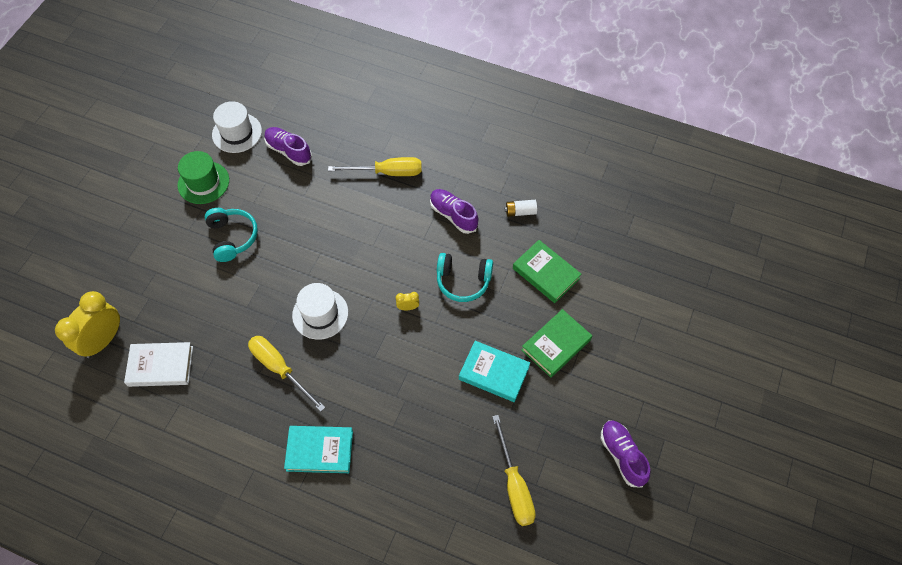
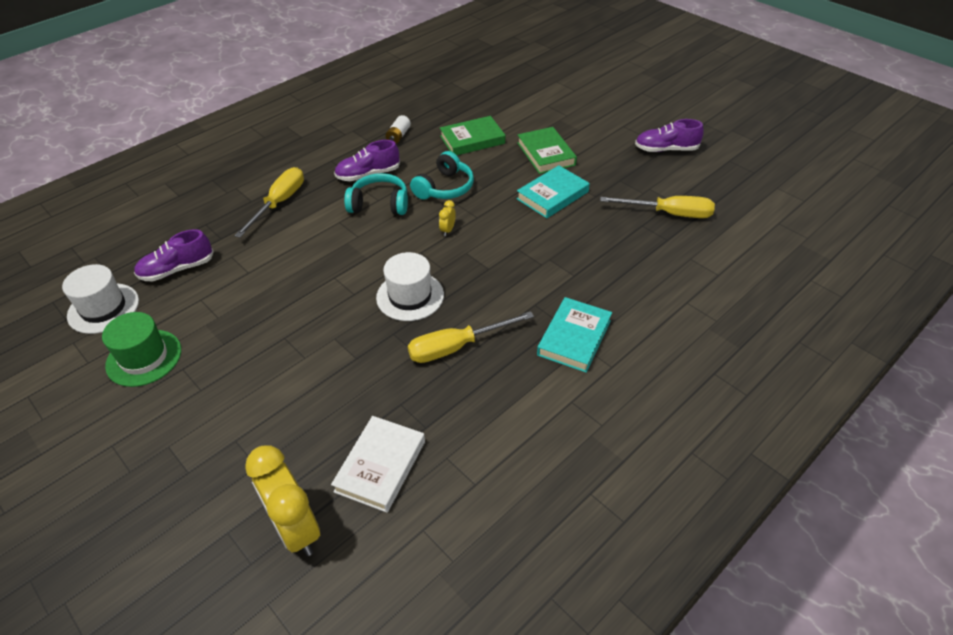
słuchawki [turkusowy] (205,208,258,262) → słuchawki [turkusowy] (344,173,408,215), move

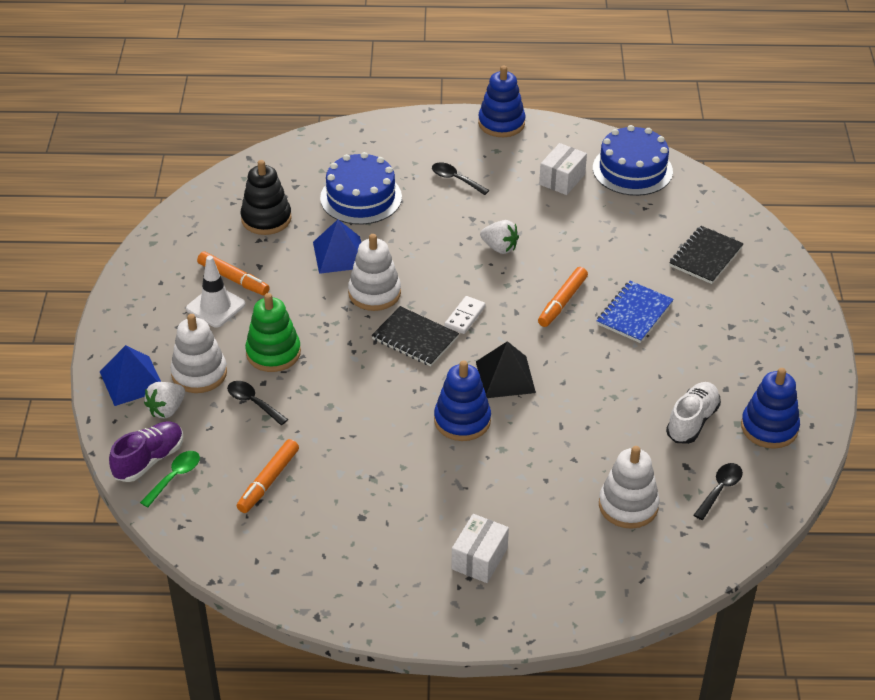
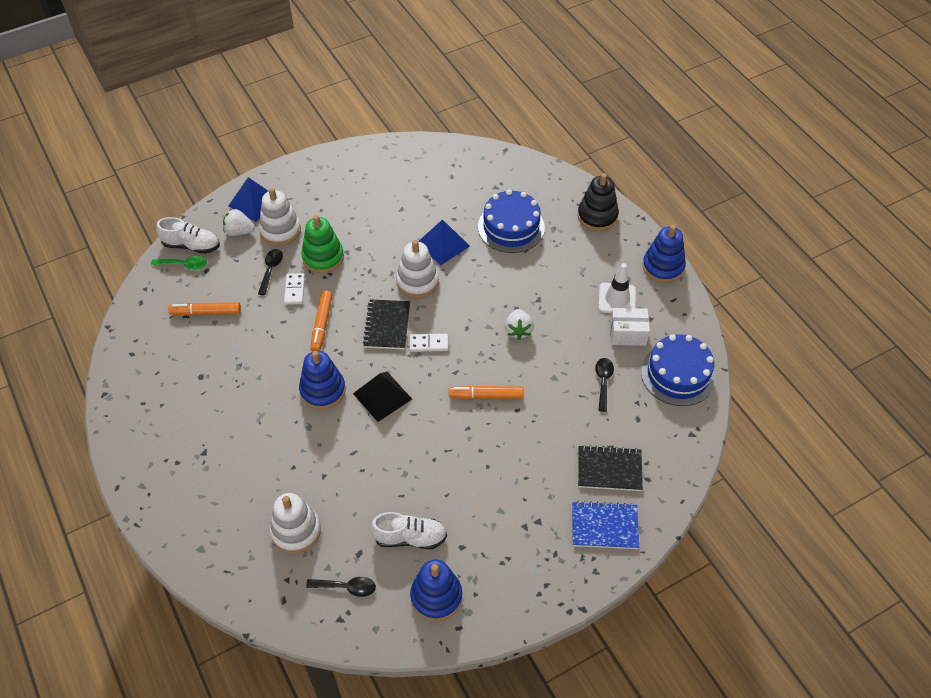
but [fioletowy] (109,422,183,482) → but [biały] (156,217,220,254)
pachołek [biały] (186,256,245,328) → pachołek [biały] (598,263,636,313), move
flamaster [pomarańczowy] (197,252,270,296) → flamaster [pomarańczowy] (310,290,332,352), move
zabawka nakładanka [czarny] (241,160,292,235) → zabawka nakładanka [czarny] (578,173,619,231), move
łyżka [czarny] (432,162,489,195) → łyżka [czarny] (595,358,614,412), move
pudełko [biały] (451,514,509,583) → -
zeszyt [niebieski] (596,281,674,343) → zeszyt [niebieski] (572,501,639,549), move
- → kostka domina [biały] (284,273,305,305)

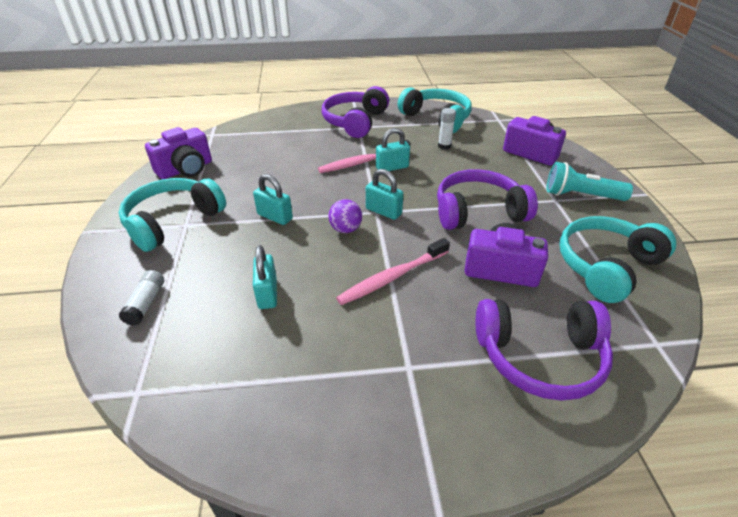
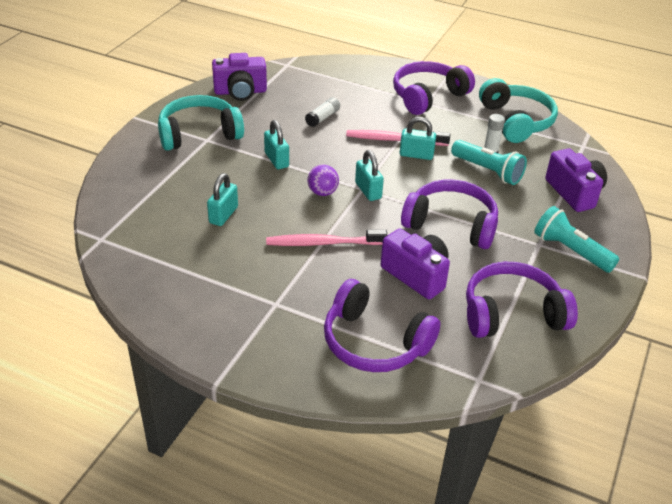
klej w sztyfcie [biały] (119,270,164,326) → klej w sztyfcie [biały] (305,97,340,127), move
słuchawki [turkusowy] (559,216,676,303) → słuchawki [fioletowy] (466,262,578,338)
- → latarka [turkusowy] (451,140,527,185)

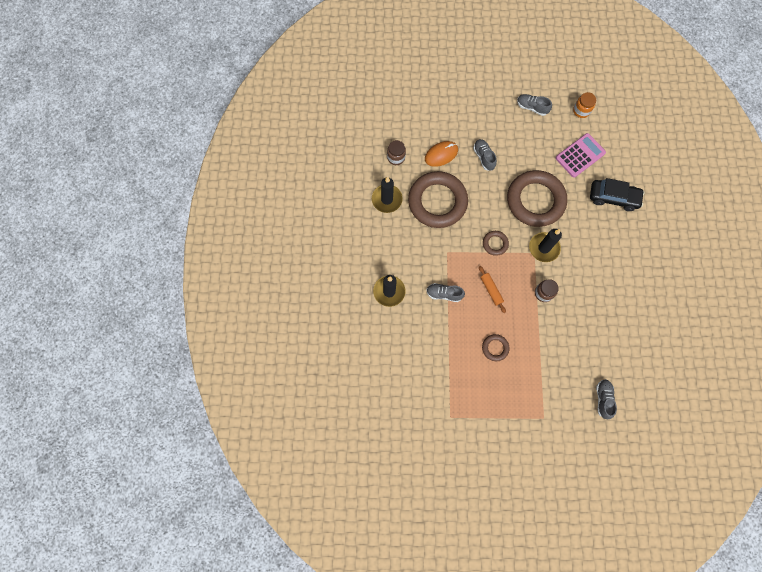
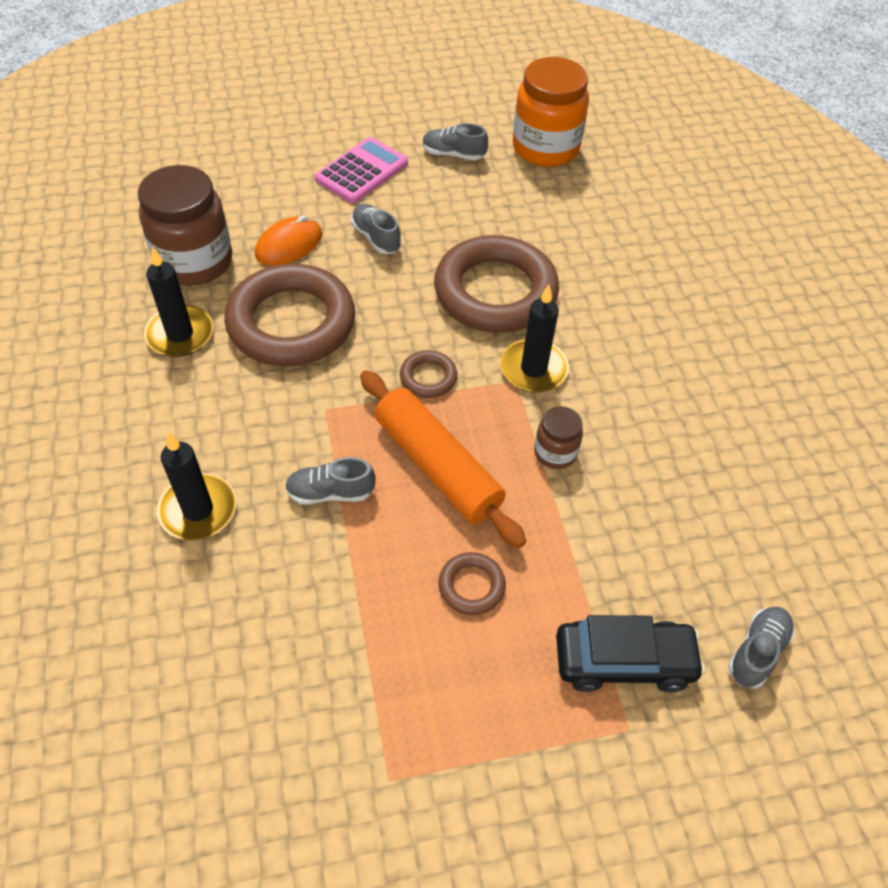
słoik [brązowy] (387,140,406,165) → słoik [brązowy] (138,165,232,286), x2.03
wałek do ciasta [pomarańczowy] (479,266,506,313) → wałek do ciasta [pomarańczowy] (360,370,526,548), x2.05
kalkulator [różowy] (556,133,606,178) → kalkulator [różowy] (315,137,408,203), move
słoik [pomarańczowy] (573,92,596,118) → słoik [pomarańczowy] (513,57,589,167), x2.03
samochód [czarny] (590,178,645,211) → samochód [czarny] (556,615,705,693), move
but [szary] (596,379,617,419) → but [szary] (728,607,794,688), 45 degrees clockwise

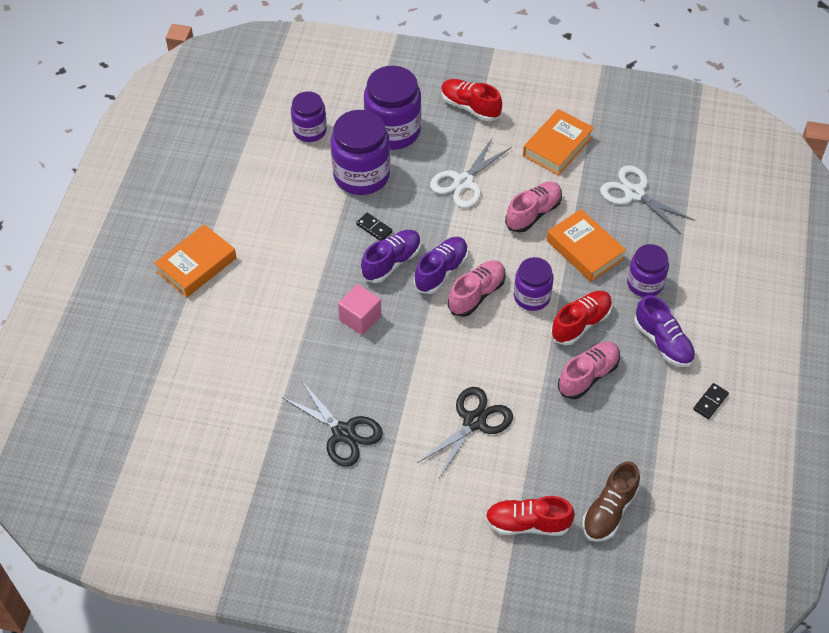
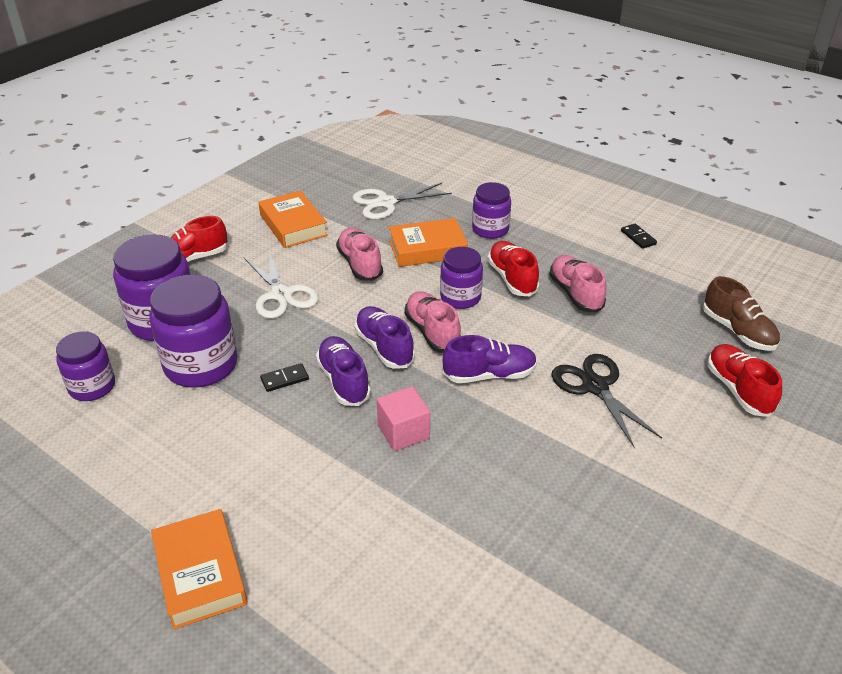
nożyczki [czarny] (282,380,383,467) → -
but [czerwony] (485,496,575,536) → but [czerwony] (707,344,782,417), 135 degrees clockwise
but [fioletowy] (634,295,695,367) → but [fioletowy] (443,335,537,383), move

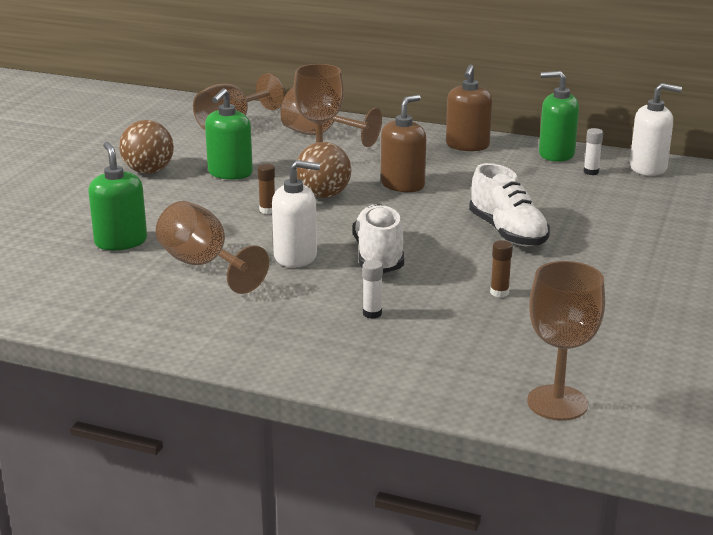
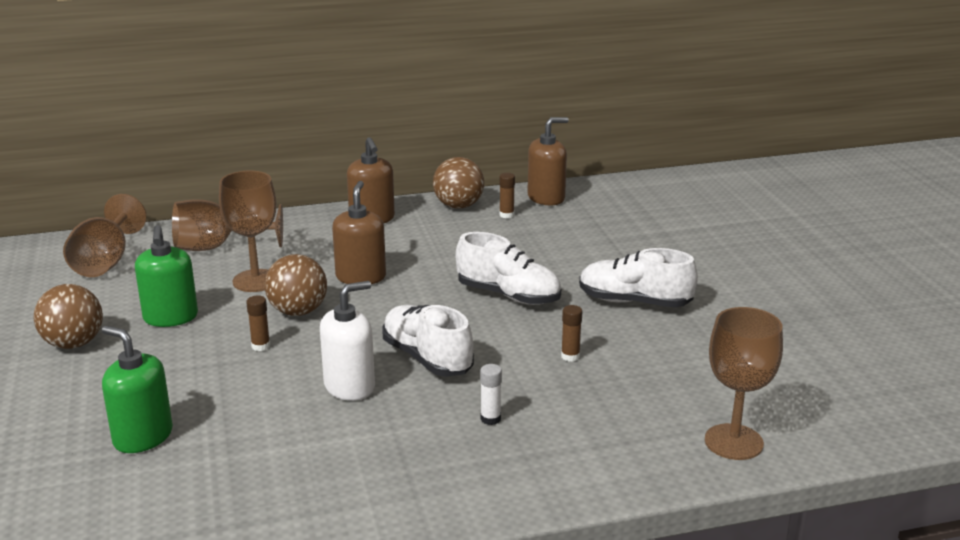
kielich [brązowy] (156,201,269,294) → -
dozownik mydła [zielony] (539,71,579,162) → piłka [brązowy] (433,157,484,209)
klej w sztyfcie [biały] (584,128,603,175) → klej w sztyfcie [brązowy] (499,173,515,218)
dozownik mydła [biały] (630,83,682,176) → dozownik mydła [brązowy] (528,117,569,205)
- → but [biały] (579,248,698,308)

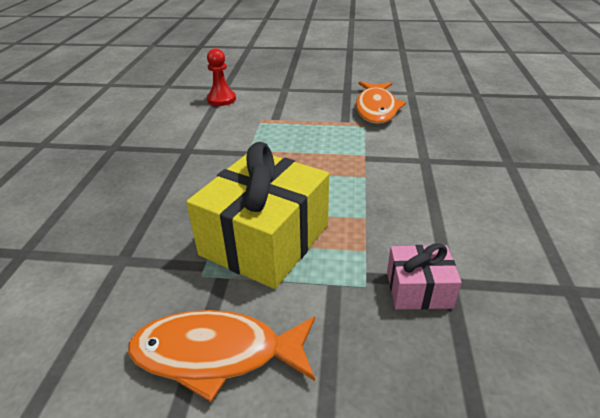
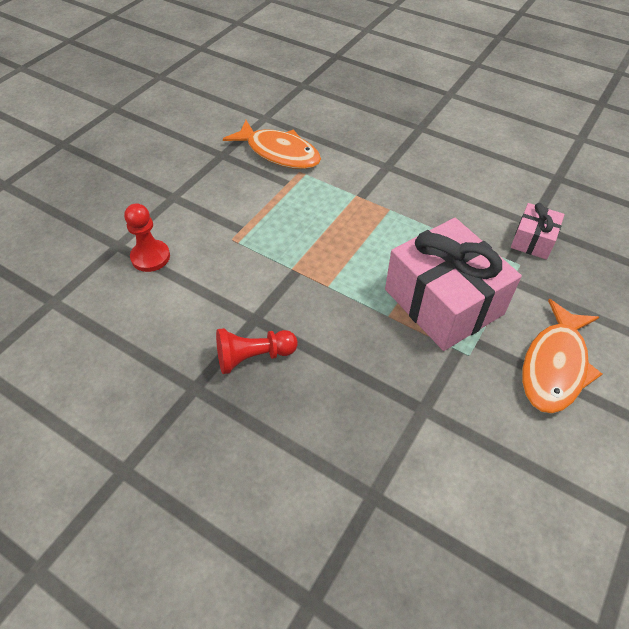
prezent [żółty] (186,142,329,289) → prezent [różowy] (385,218,522,351)
- → pionek [czerwony] (216,328,298,374)

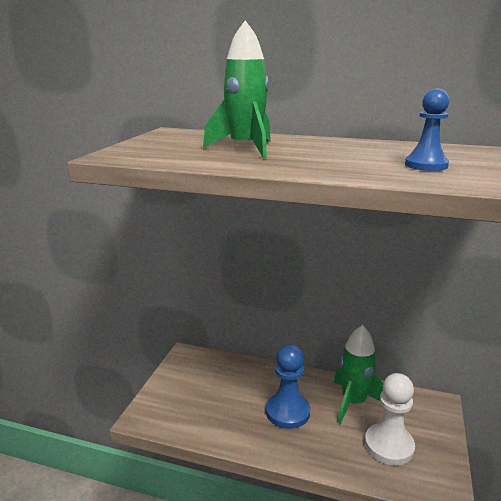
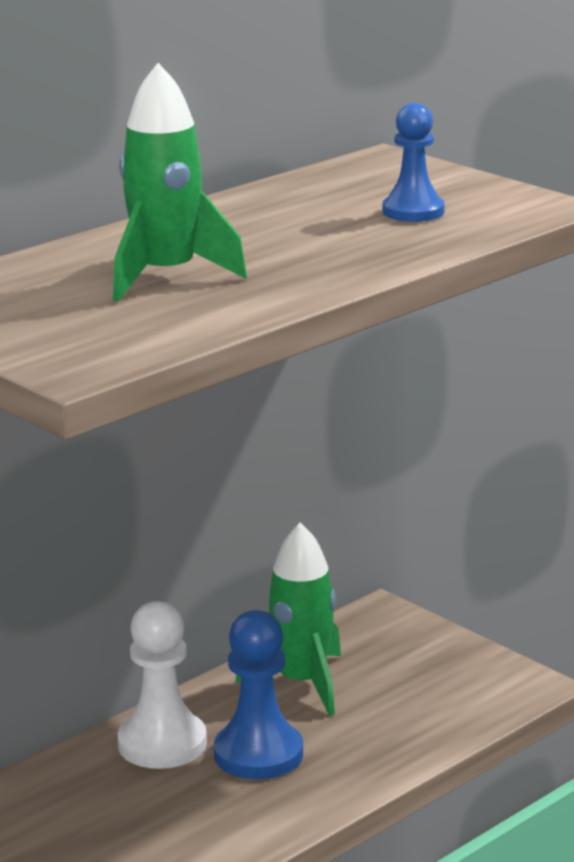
pionek [biały] (365,373,415,465) → pionek [biały] (118,601,207,769), move

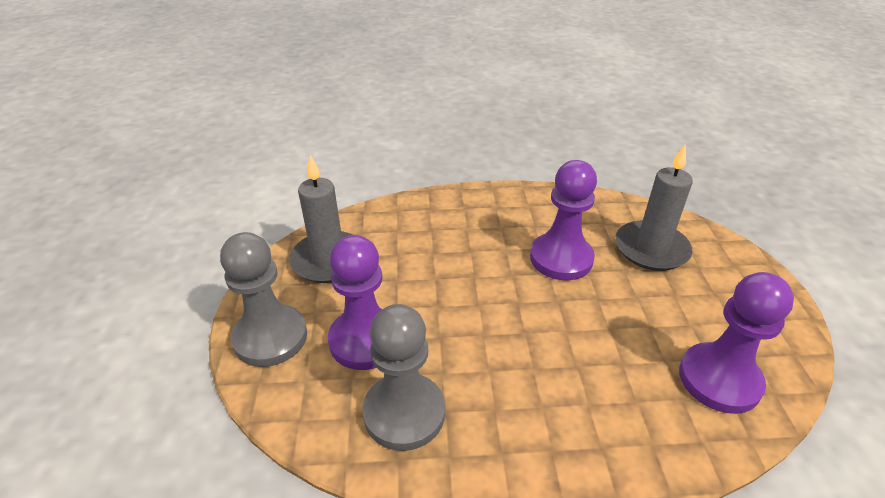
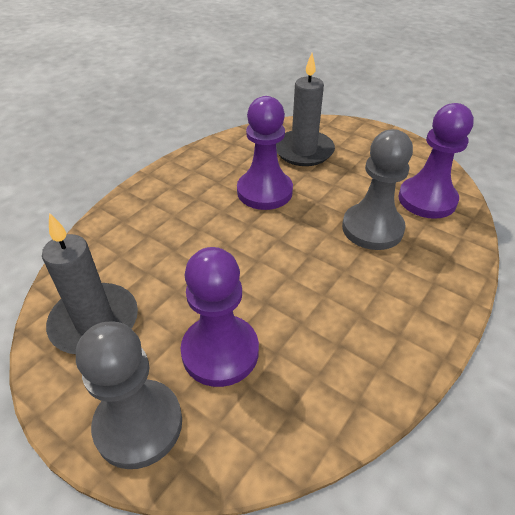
pionek [szary] (362,304,445,451) → pionek [szary] (342,129,413,250), move

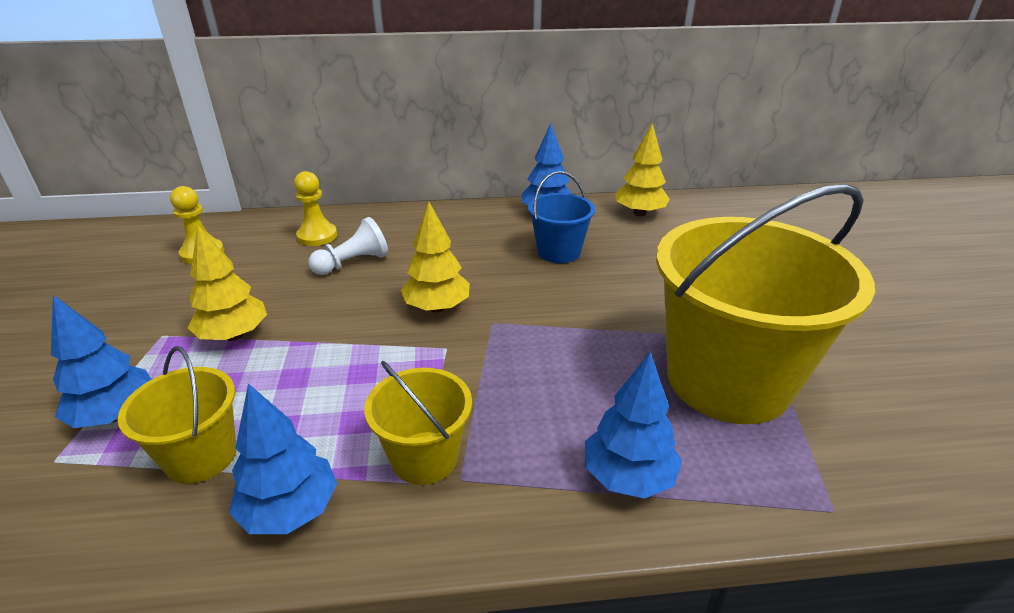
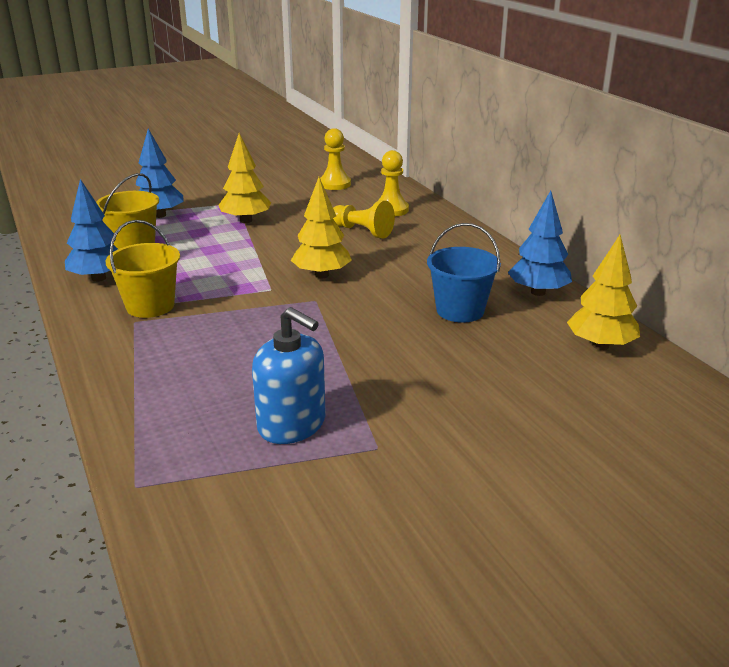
pionek [biały] (308,217,388,275) → pionek [żółty] (333,200,395,238)
drzewko [niebieski] (585,352,682,499) → -
wiadro [żółty] (656,184,875,424) → dozownik mydła [niebieski] (252,307,326,444)

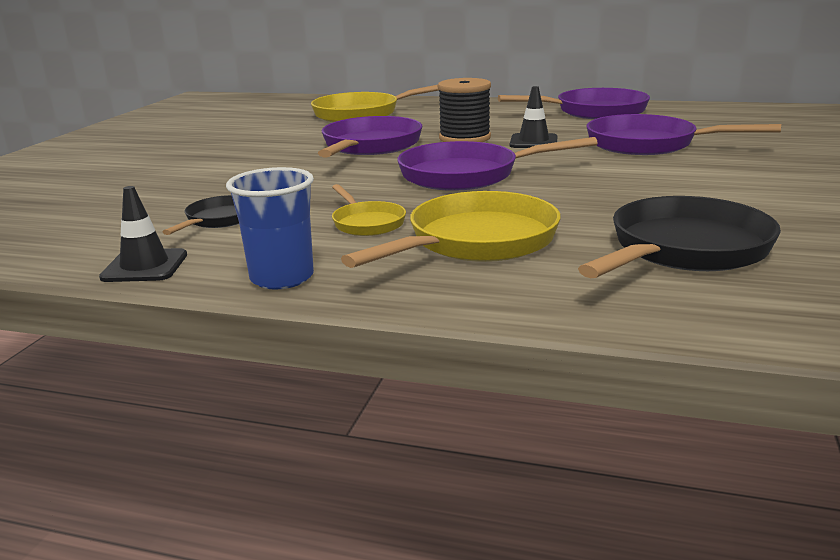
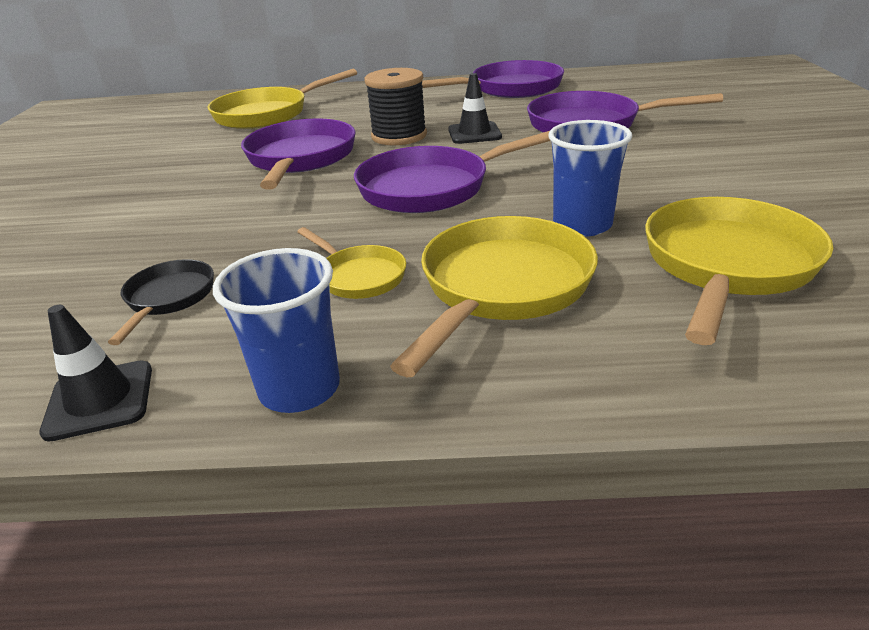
patelnia [czarny] (578,196,781,278) → patelnia [żółty] (645,197,833,345)
- → szklanka [niebieski] (548,120,632,237)

